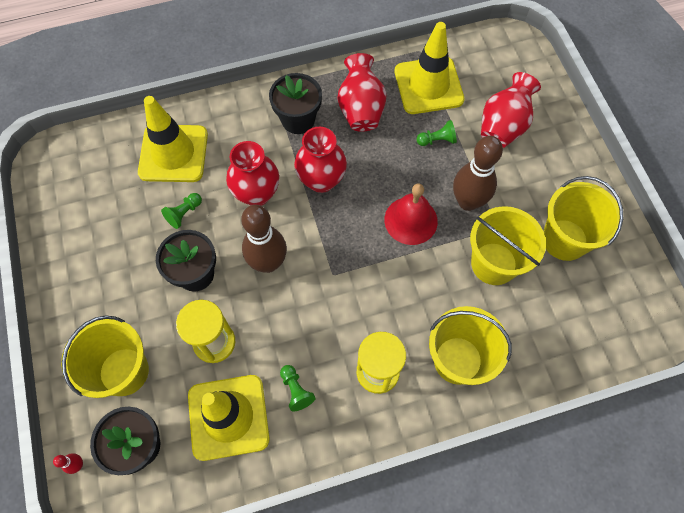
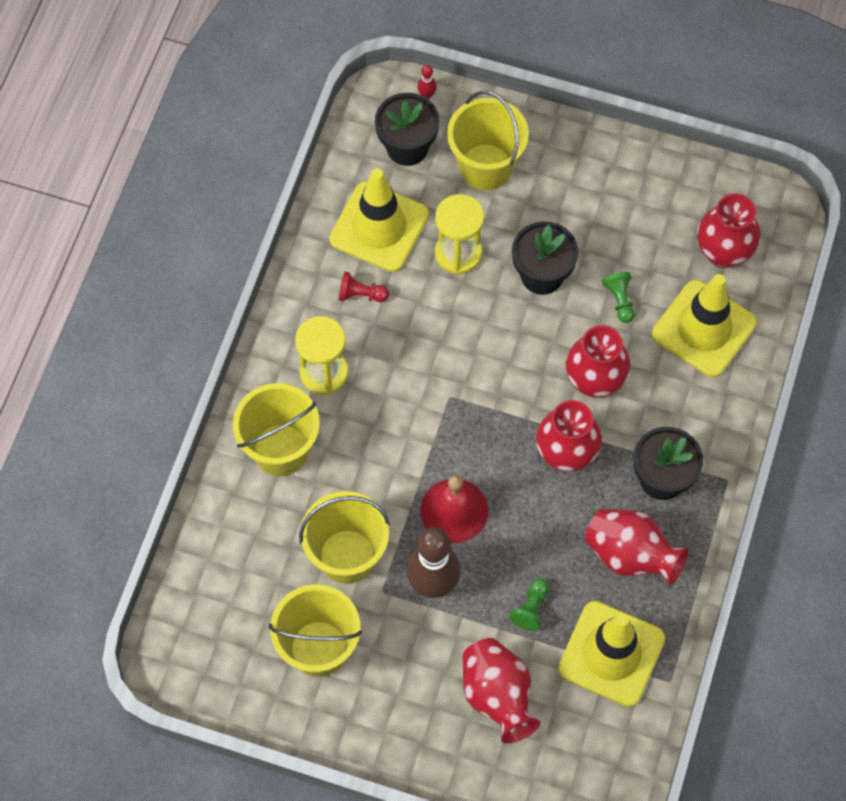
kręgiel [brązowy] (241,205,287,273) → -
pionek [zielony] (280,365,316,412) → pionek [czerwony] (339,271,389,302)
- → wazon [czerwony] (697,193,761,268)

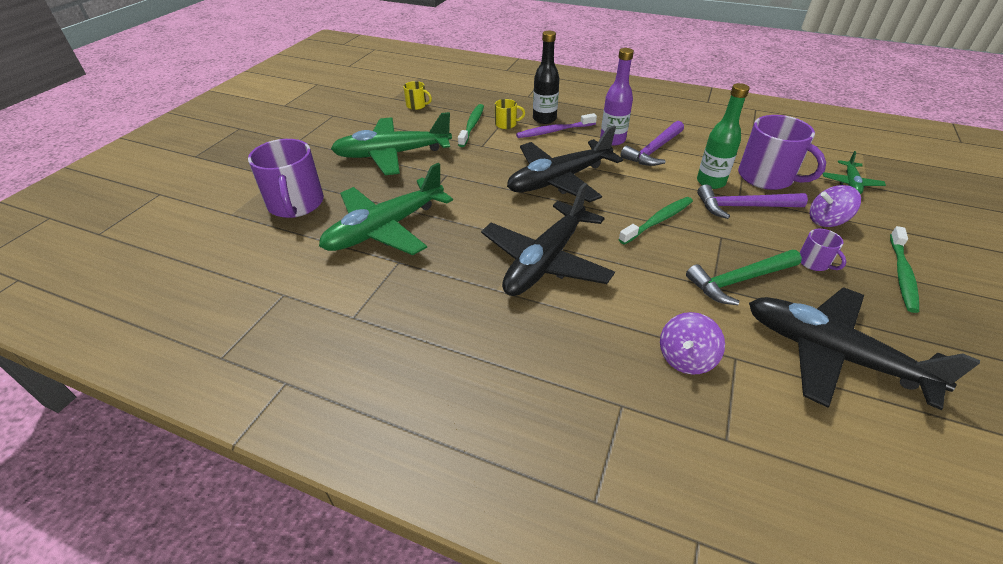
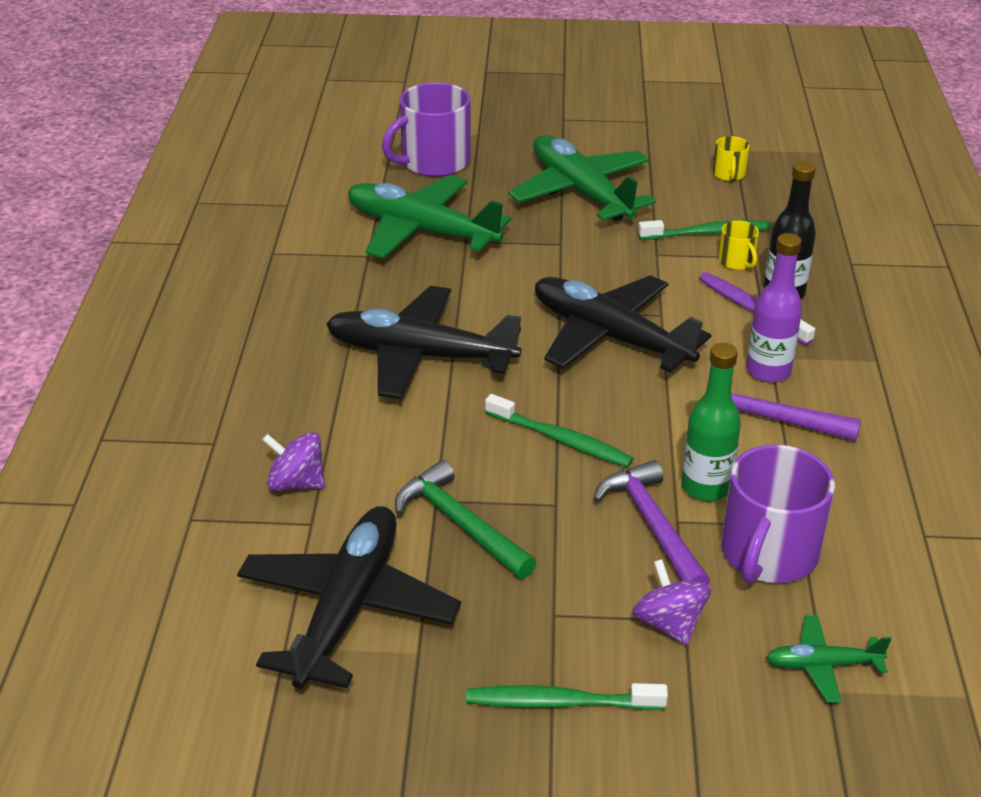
kubek [fioletowy] (799,229,846,271) → -

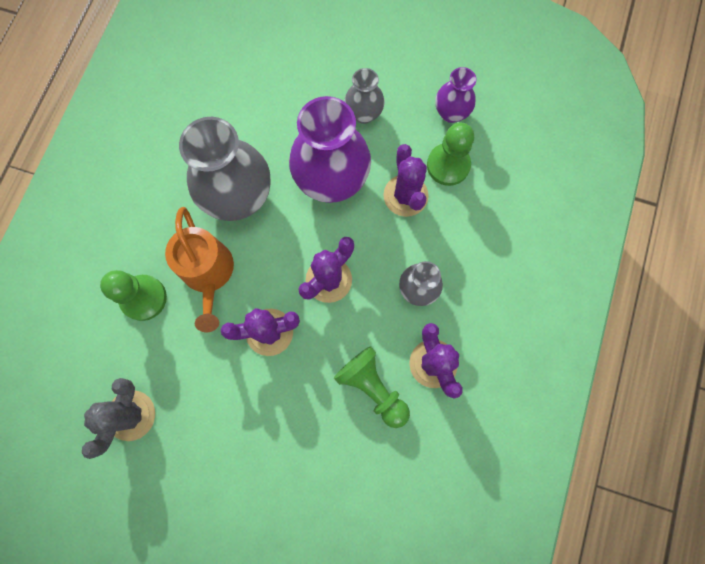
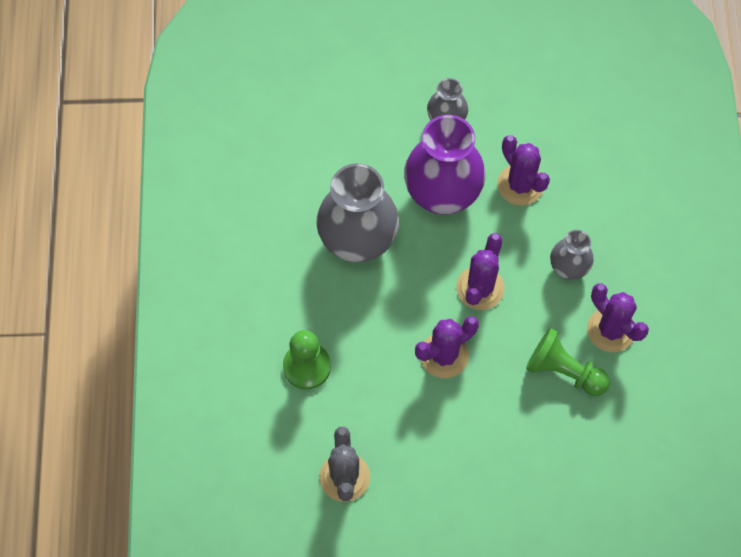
konewka [pomarańczowy] (165,207,234,332) → -
pionek [zielony] (427,122,474,186) → -
wazon [fioletowy] (436,67,476,123) → -

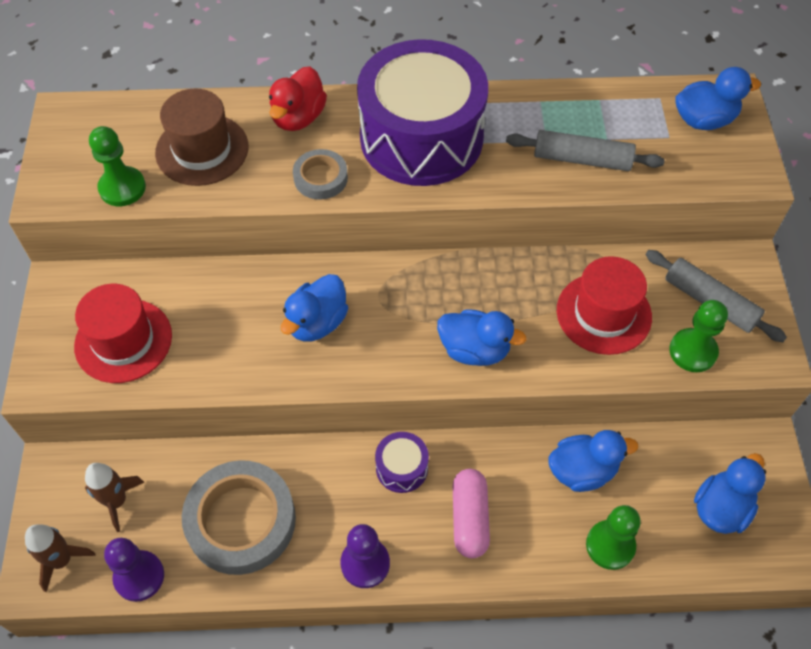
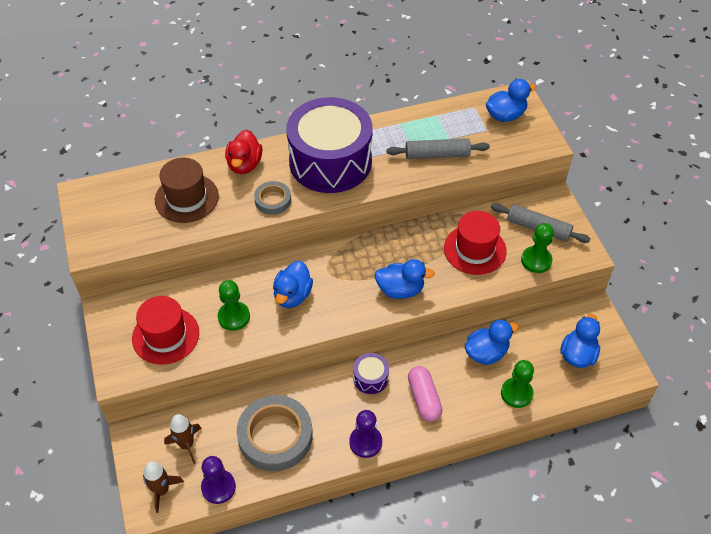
pionek [zielony] (89,126,146,206) → pionek [zielony] (218,280,250,331), move

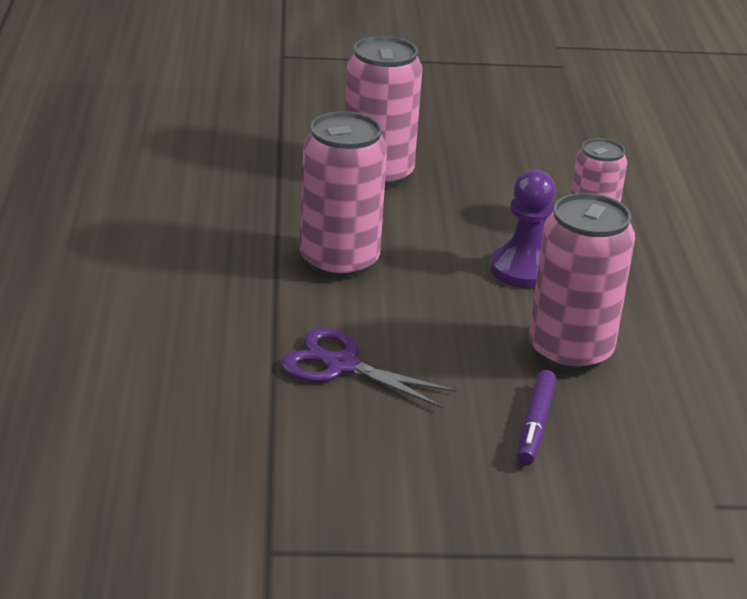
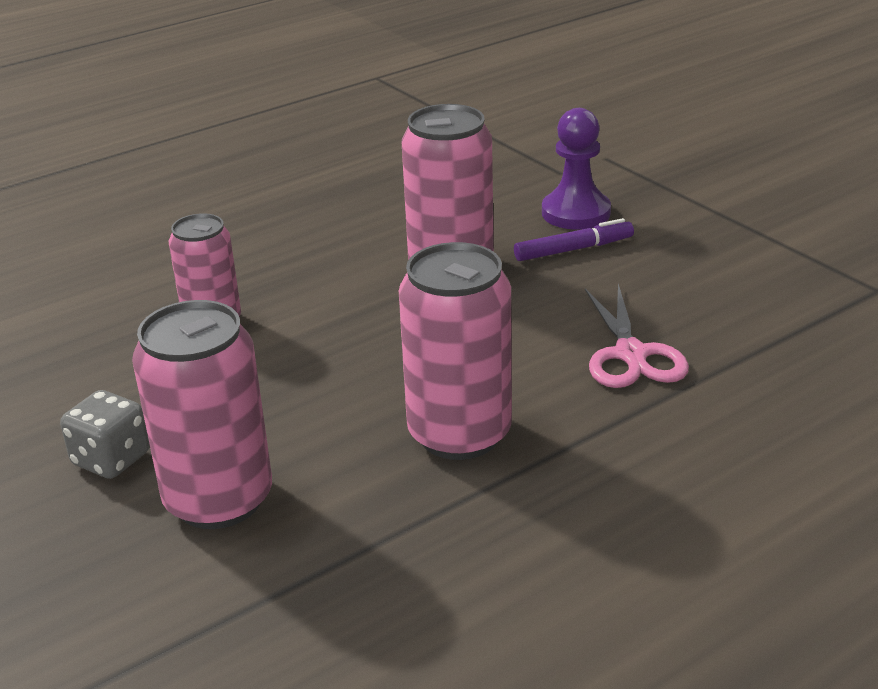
nożyczki [fioletowy] (281,328,457,408) → nożyczki [różowy] (585,284,689,388)
pionek [fioletowy] (490,170,556,289) → pionek [fioletowy] (542,108,611,230), move
- → kostka do gry [szary] (60,390,150,479)

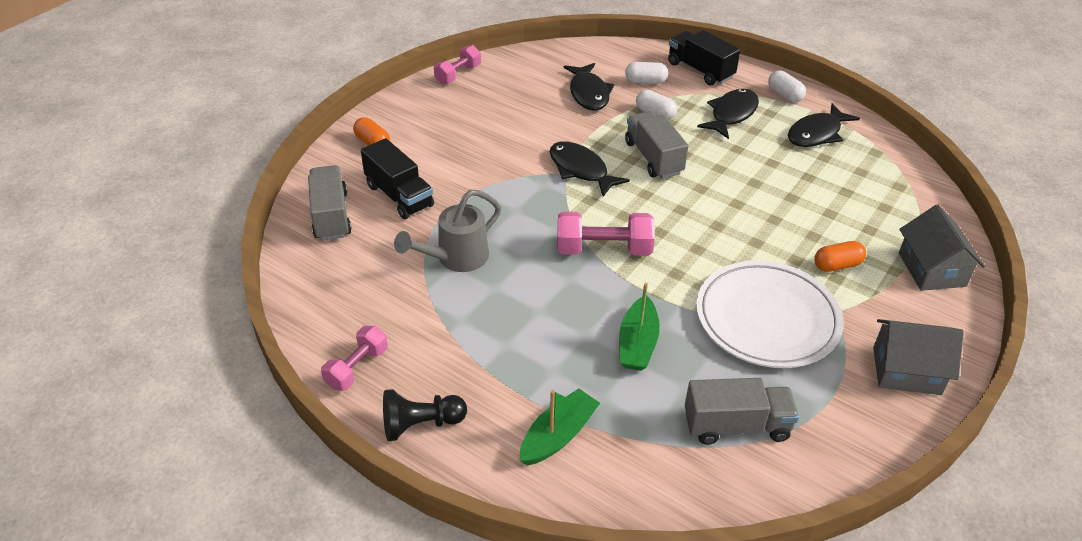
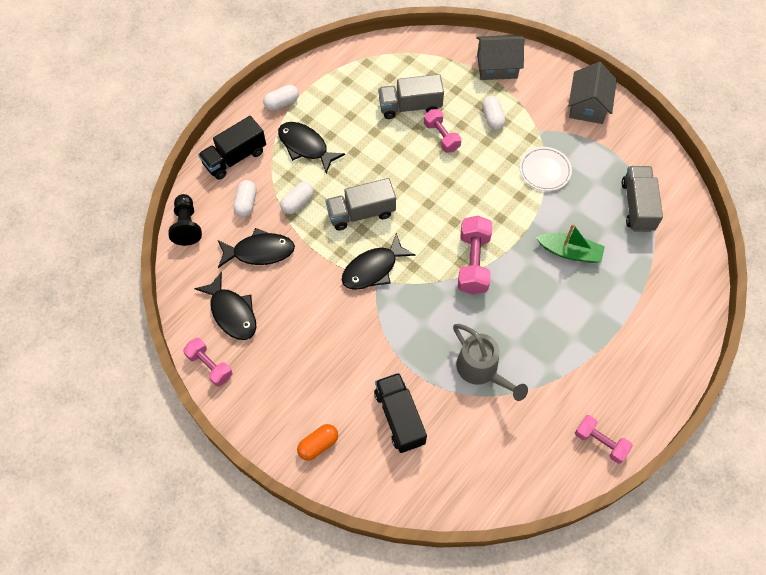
ciężarówka [szary] (308,165,352,241) → ciężarówka [szary] (378,74,444,119), move
ciężarówka [czarny] (361,138,434,219) → ciężarówka [czarny] (374,373,427,453), 75 degrees counterclockwise
pionek [czarny] (383,389,467,441) → pionek [czarny] (169,194,202,246), move
łódka [zielony] (520,388,600,465) → -
talerz [biały] (696,260,844,368) → talerz [biały] (520,147,572,191), x0.53
ryba [czarny] (788,103,860,147) → ryba [czarny] (194,272,256,340), move
kapsułka [pomarańczowy] (814,241,866,272) → kapsułka [biały] (482,96,506,130)
- → hantel [różowy] (424,109,462,153)

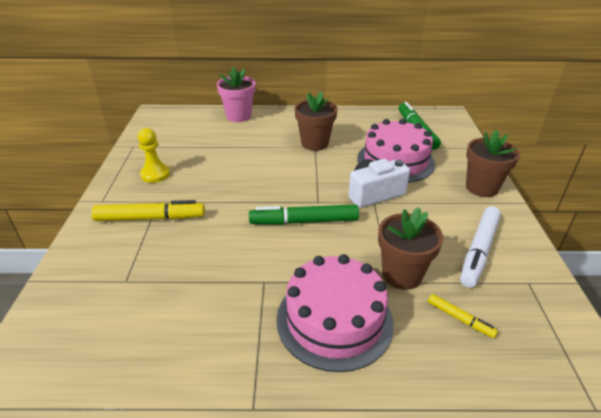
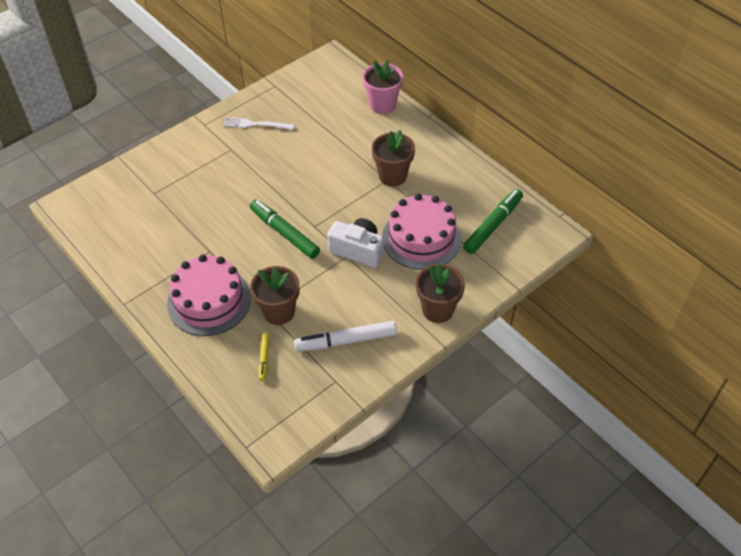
flamaster [żółty] (91,200,205,221) → -
pionek [żółty] (138,128,170,183) → widelec [biały] (223,117,295,130)

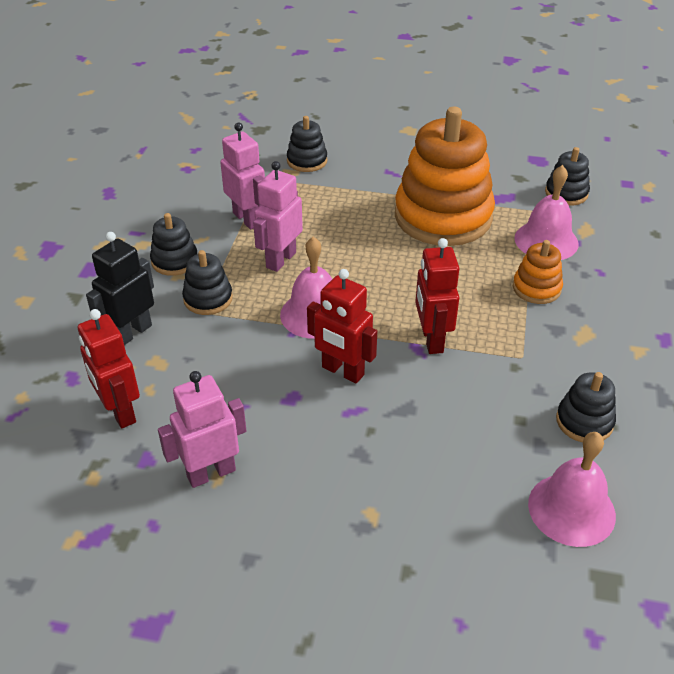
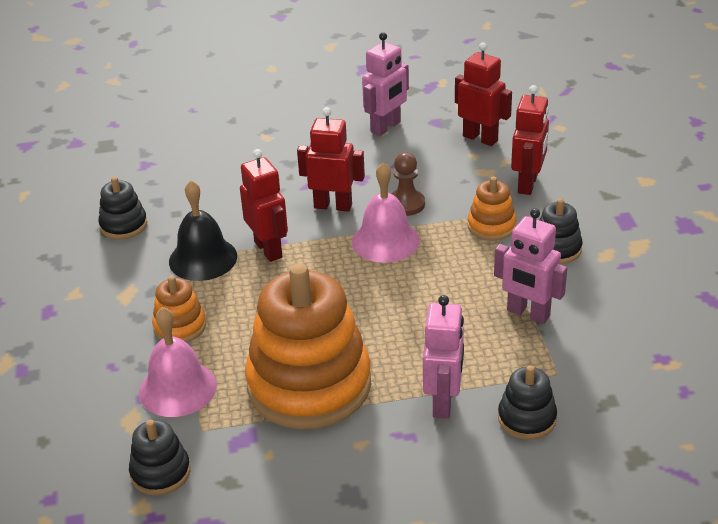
robot [czarny] (86,232,154,345) → robot [czerwony] (511,85,549,195)
zabawka nakładanka [czarny] (182,250,233,315) → zabawka nakładanka [pomarańczowy] (468,177,516,241)
robot [różowy] (253,161,303,272) → robot [różowy] (423,295,464,419), move
dzwonek [różowy] (528,432,616,547) → -
- → dzwonek [czarny] (169,181,237,281)
- → pionek [brązowy] (391,152,425,216)

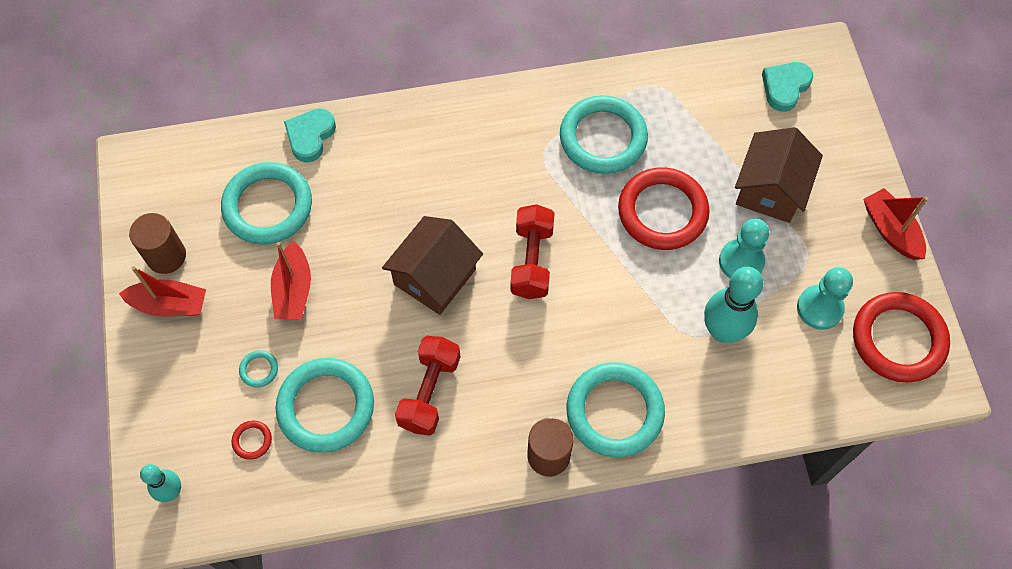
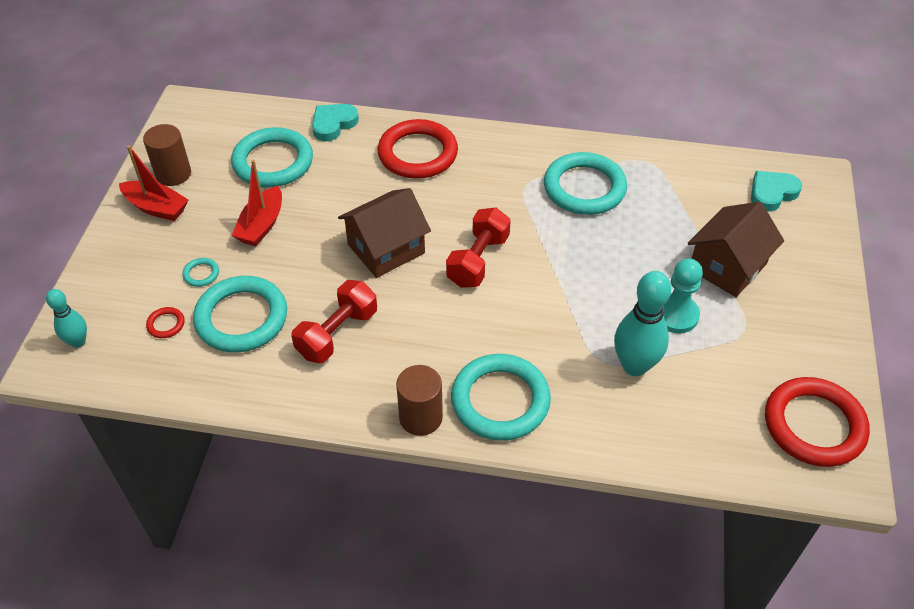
pierścień [czerwony] (618,167,709,250) → pierścień [czerwony] (378,119,458,179), move
pionek [turkusowy] (797,267,853,330) → -
łódka [czerwony] (863,188,928,260) → -

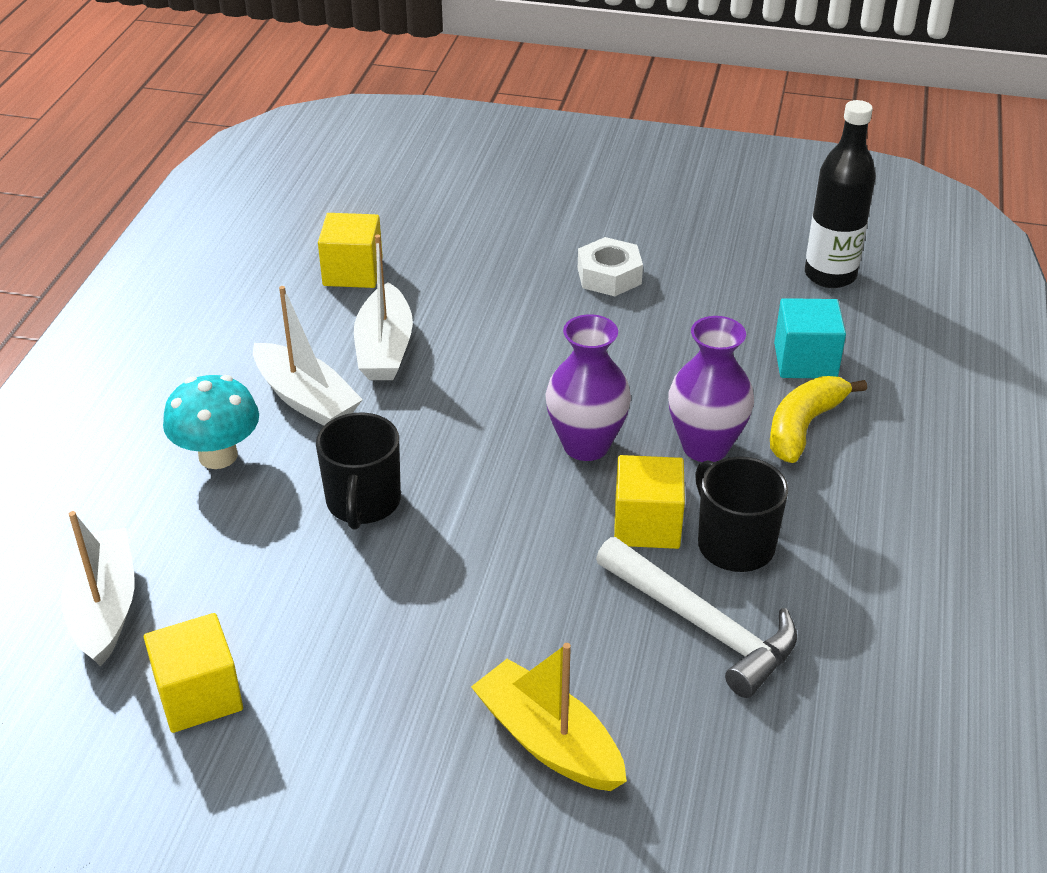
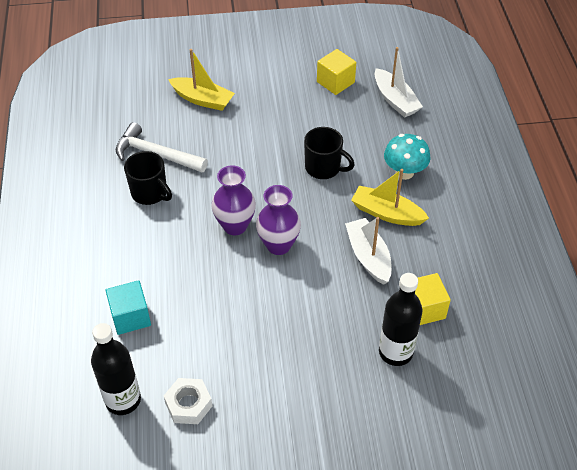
łódka [biały] (253,286,363,426) → łódka [żółty] (351,169,429,226)
kubek [czarny] (316,412,401,530) → kubek [czarny] (304,127,355,179), 135 degrees clockwise
nakrętka [biały] (578,237,643,296) → nakrętka [biały] (164,378,212,424), move
sześcian [żółty] (614,455,685,549) → -
wazon [fioletowy] (668,316,754,462) → wazon [fioletowy] (256,185,301,255), move
banan [żółty] (770,376,867,463) → -
- → butelka [czarny] (379,273,422,366)

